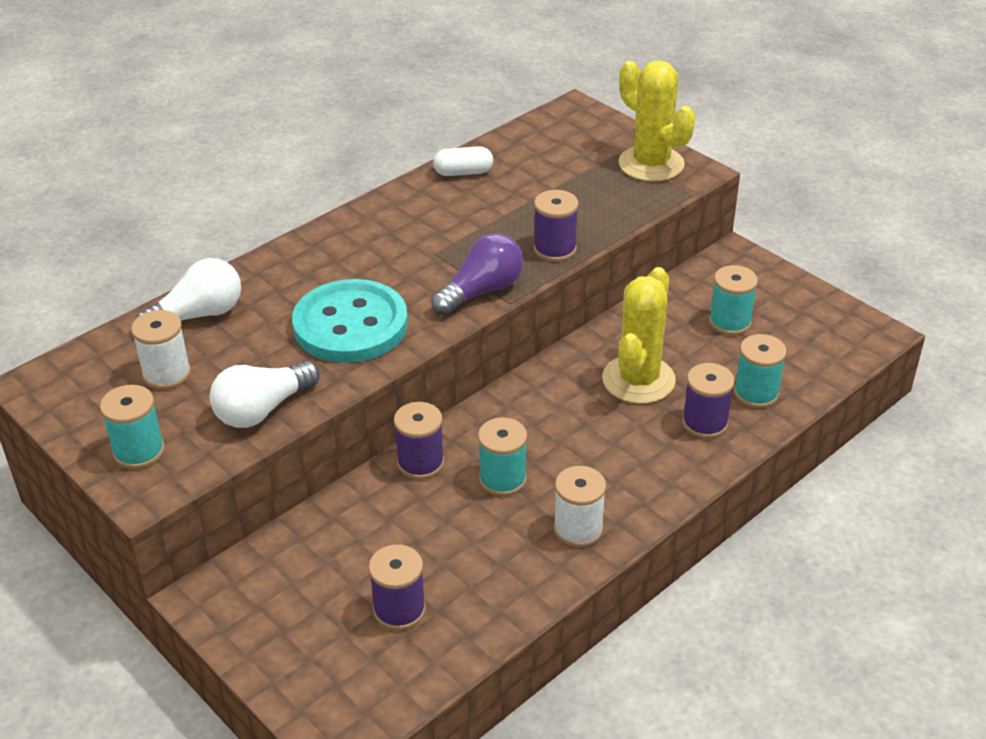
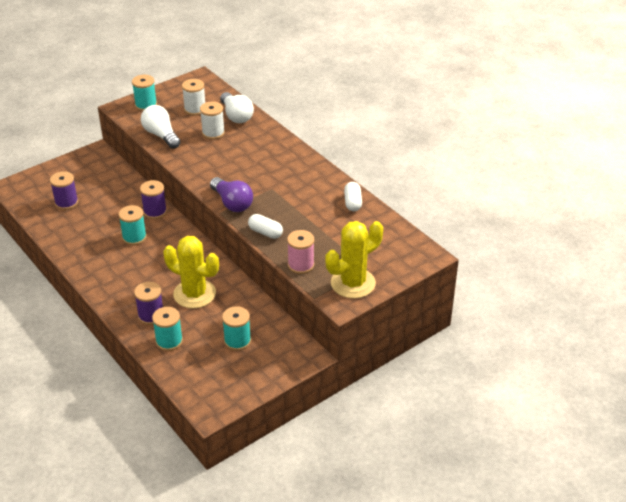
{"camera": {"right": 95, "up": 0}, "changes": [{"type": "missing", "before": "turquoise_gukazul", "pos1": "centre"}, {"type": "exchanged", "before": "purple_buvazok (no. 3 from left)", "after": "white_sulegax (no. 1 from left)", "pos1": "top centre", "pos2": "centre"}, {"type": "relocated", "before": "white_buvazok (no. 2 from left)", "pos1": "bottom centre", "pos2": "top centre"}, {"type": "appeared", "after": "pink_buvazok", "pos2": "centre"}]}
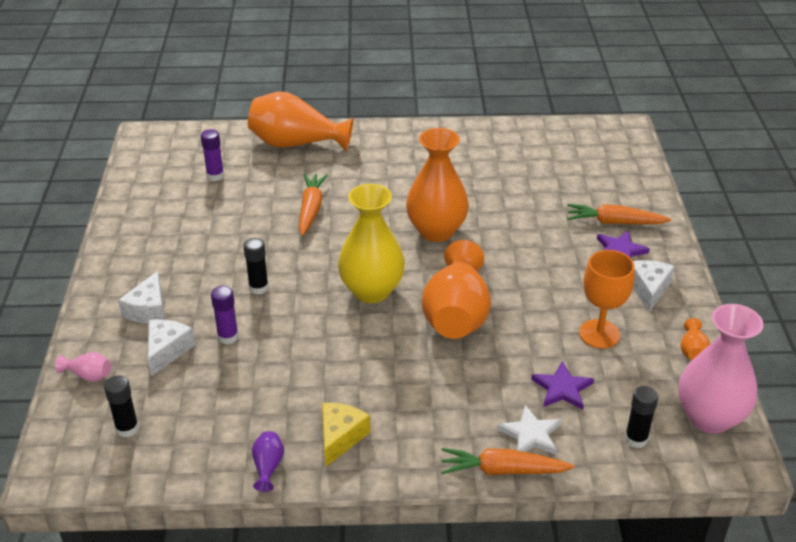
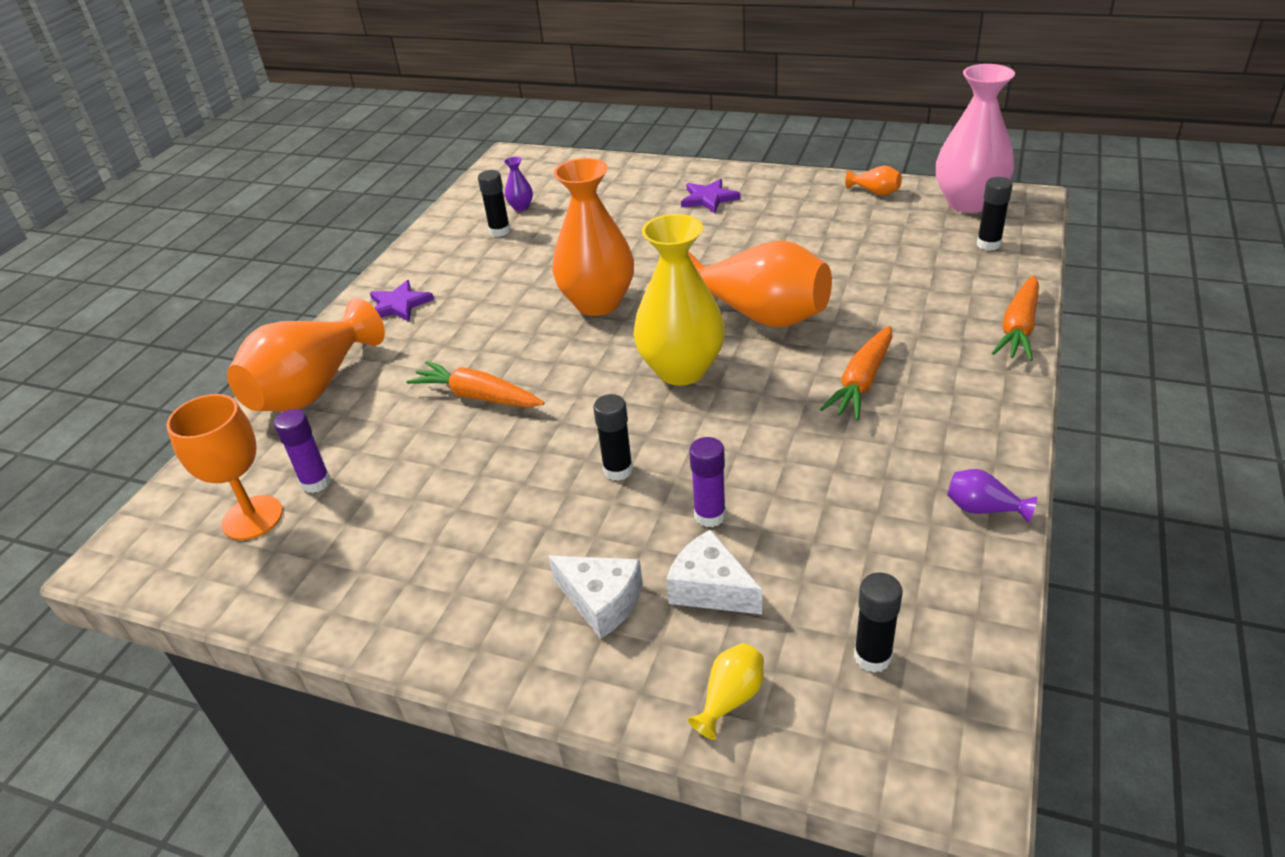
{"camera": {"right": -65, "up": 0}, "changes": [{"type": "colour", "before": "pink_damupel (no. 1 from left)", "after": "yellow_damupel (no. 2 from left)", "pos1": "bottom left", "pos2": "bottom centre"}, {"type": "missing", "before": "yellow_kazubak", "pos1": "bottom centre"}, {"type": "missing", "before": "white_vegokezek", "pos1": "bottom centre"}, {"type": "relocated", "before": "purple_vegokezek (no. 1 from left)", "pos1": "bottom right", "pos2": "middle left"}, {"type": "relocated", "before": "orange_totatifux (no. 3 from left in the first image)", "after": "orange_totatifux (no. 2 from left)", "pos1": "middle right", "pos2": "centre"}, {"type": "relocated", "before": "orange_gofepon", "pos1": "middle right", "pos2": "middle left"}, {"type": "missing", "before": "white_kazubak (no. 3 from left)", "pos1": "middle right"}, {"type": "appeared", "after": "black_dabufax (no. 1 from left)", "pos2": "top centre"}, {"type": "appeared", "after": "purple_damupel (no. 1 from left)", "pos2": "top centre"}]}
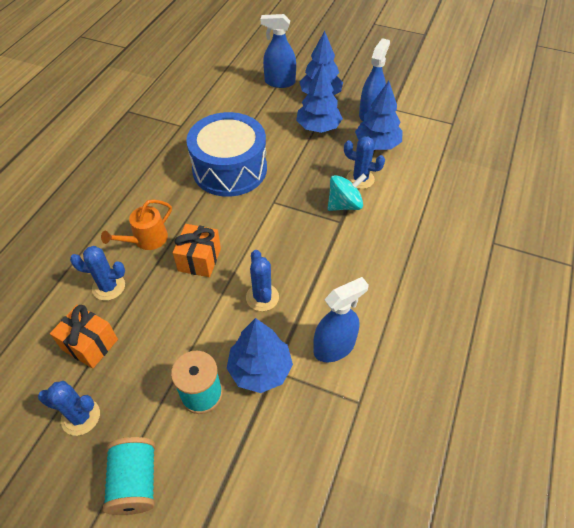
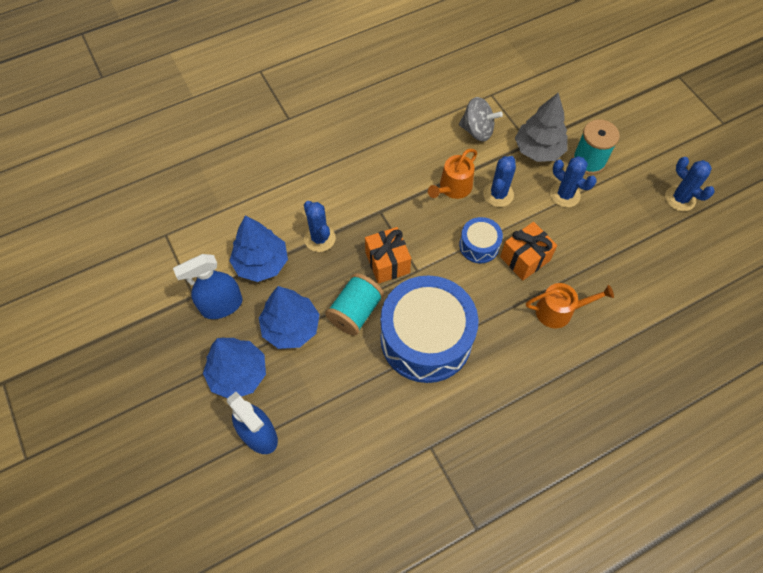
{"camera": {"right": -140, "up": 10}, "changes": [{"type": "relocated", "before": "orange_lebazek (no. 1 from left)", "pos1": "middle left", "pos2": "centre"}, {"type": "relocated", "before": "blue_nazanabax (no. 2 from left in the first image)", "after": "blue_nazanabax (no. 3 from left)", "pos1": "middle left", "pos2": "top right"}, {"type": "relocated", "before": "turquoise_buvazok (no. 1 from left)", "pos1": "bottom left", "pos2": "centre"}, {"type": "colour", "before": "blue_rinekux (no. 1 from left)", "after": "grey_rinekux", "pos1": "bottom centre", "pos2": "top right"}, {"type": "exchanged", "before": "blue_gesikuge (no. 2 from left)", "after": "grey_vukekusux", "pos1": "centre", "pos2": "top centre"}, {"type": "missing", "before": "turquoise_vukekusux", "pos1": "centre"}, {"type": "appeared", "after": "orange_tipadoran (no. 1 from left)", "pos2": "top centre"}, {"type": "appeared", "after": "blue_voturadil (no. 2 from left)", "pos2": "centre"}]}
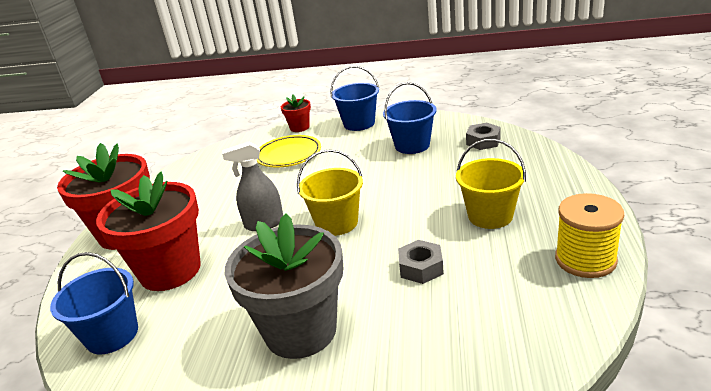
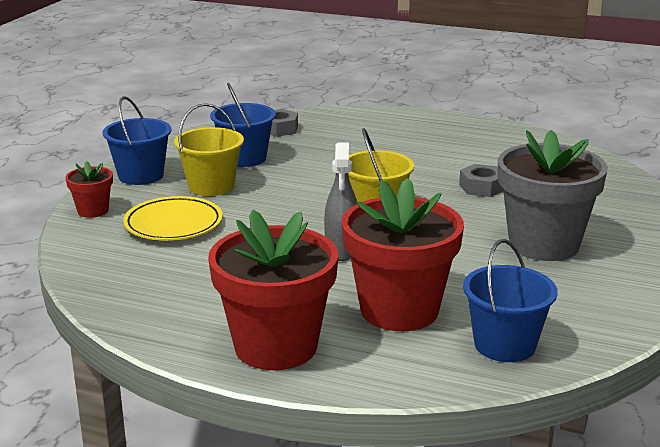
{"camera": {"right": -80, "up": -5}, "changes": [{"type": "relocated", "before": "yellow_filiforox (no. 2 from left in the first image)", "after": "yellow_filiforox (no. 1 from left)", "pos1": "middle right", "pos2": "middle left"}, {"type": "missing", "before": "yellow_buvazok", "pos1": "middle right"}]}
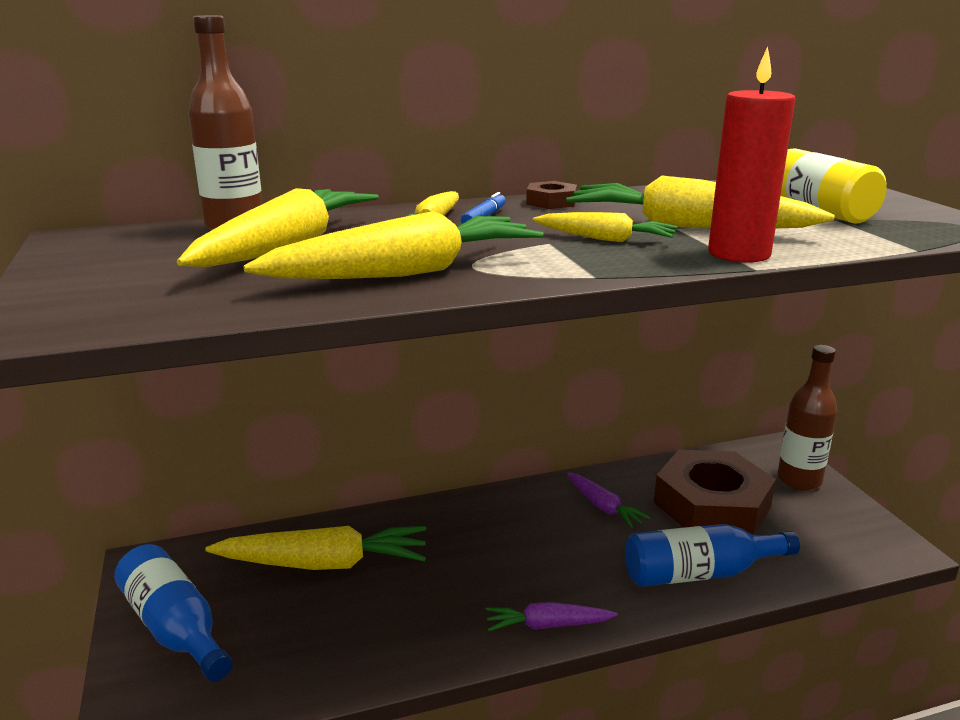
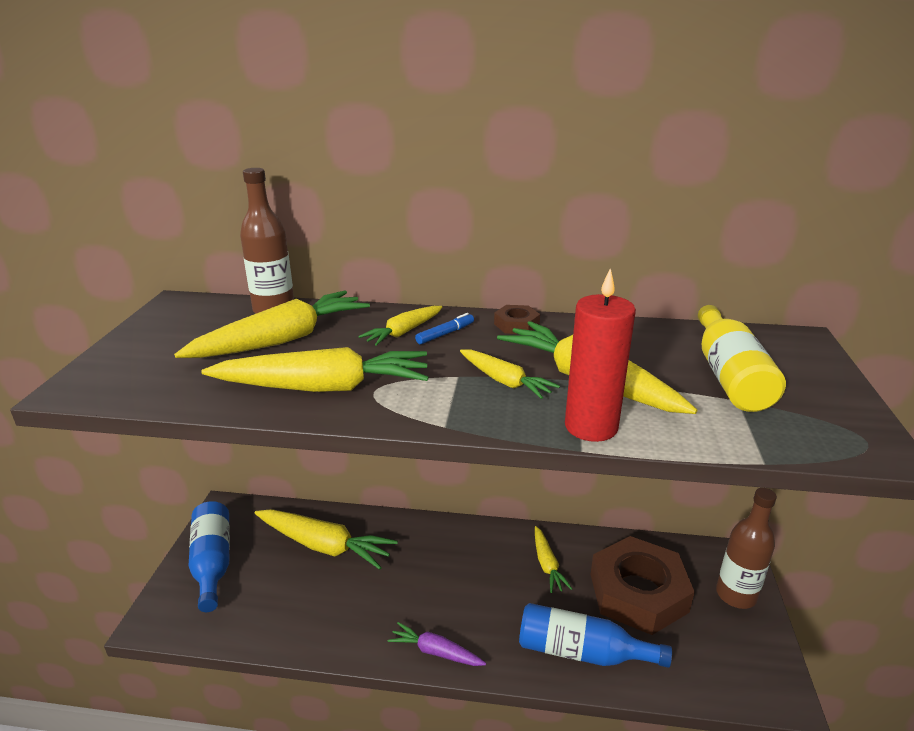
{"camera": {"right": 25, "up": 5}, "changes": [{"type": "colour", "before": "purple_totatifux (no. 2 from left)", "after": "yellow_totatifux (no. 6 from left)", "pos1": "bottom centre", "pos2": "bottom centre"}]}
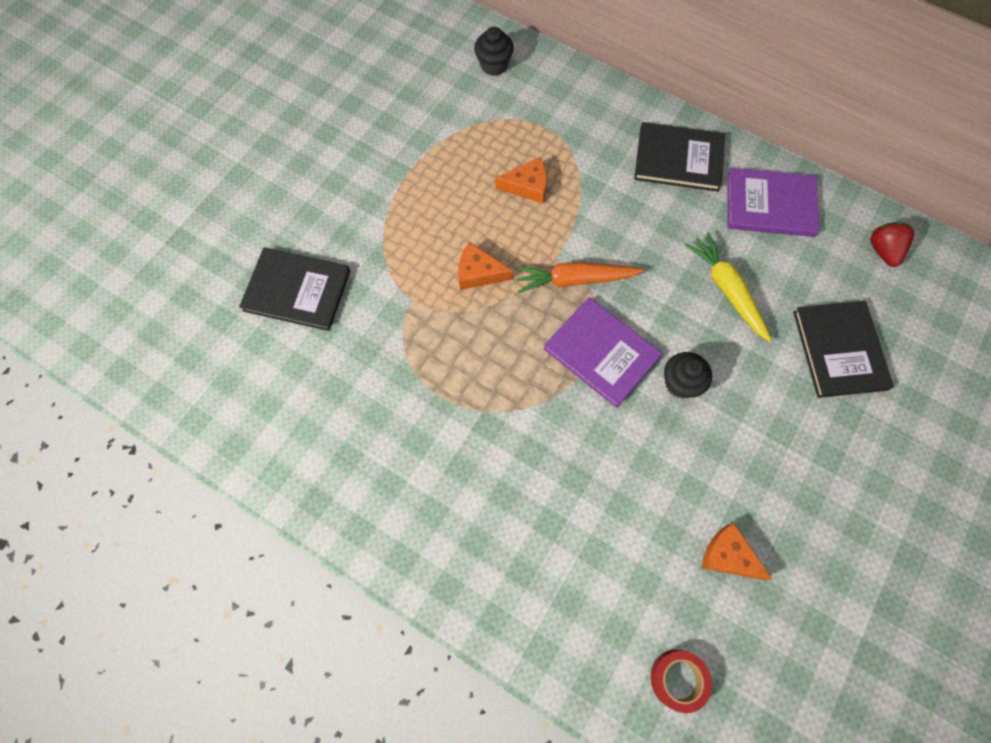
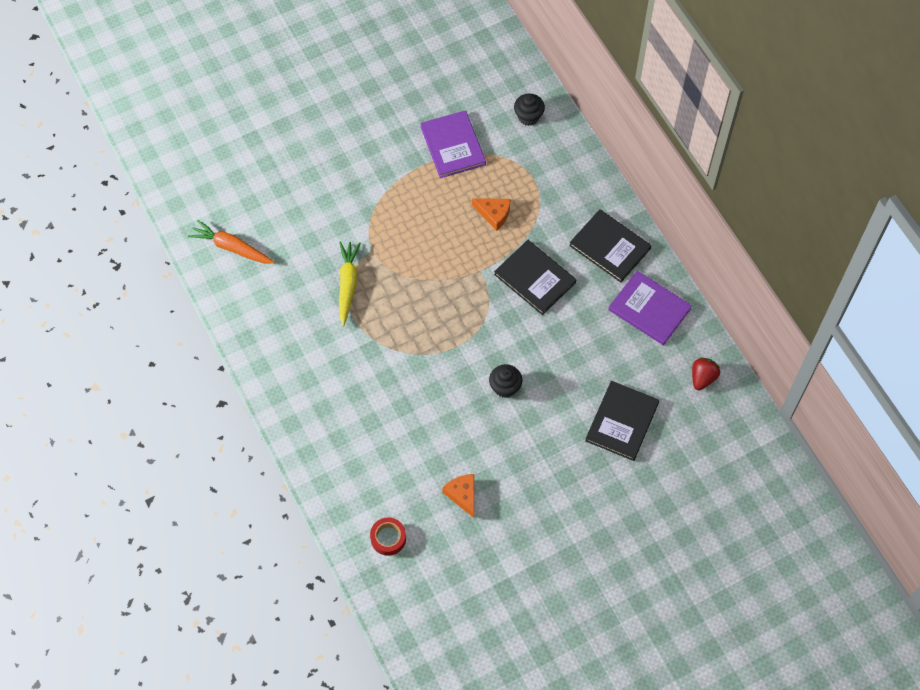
{"camera": {"right": 30, "up": -5}, "changes": [{"type": "relocated", "before": "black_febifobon (no. 1 from left)", "pos1": "middle left", "pos2": "centre"}, {"type": "missing", "before": "orange_kazubak (no. 1 from left)", "pos1": "centre"}, {"type": "relocated", "before": "orange_totatifux", "pos1": "centre", "pos2": "middle left"}, {"type": "relocated", "before": "purple_febifobon (no. 1 from left)", "pos1": "centre", "pos2": "top centre"}, {"type": "relocated", "before": "yellow_totatifux", "pos1": "middle right", "pos2": "centre"}]}
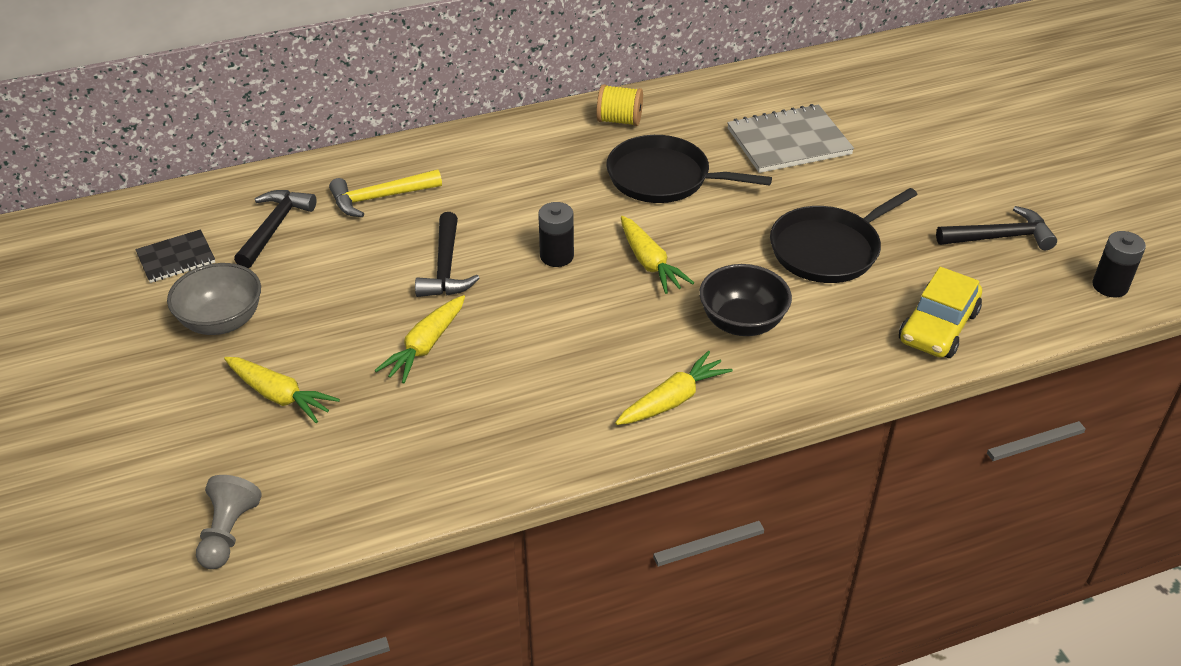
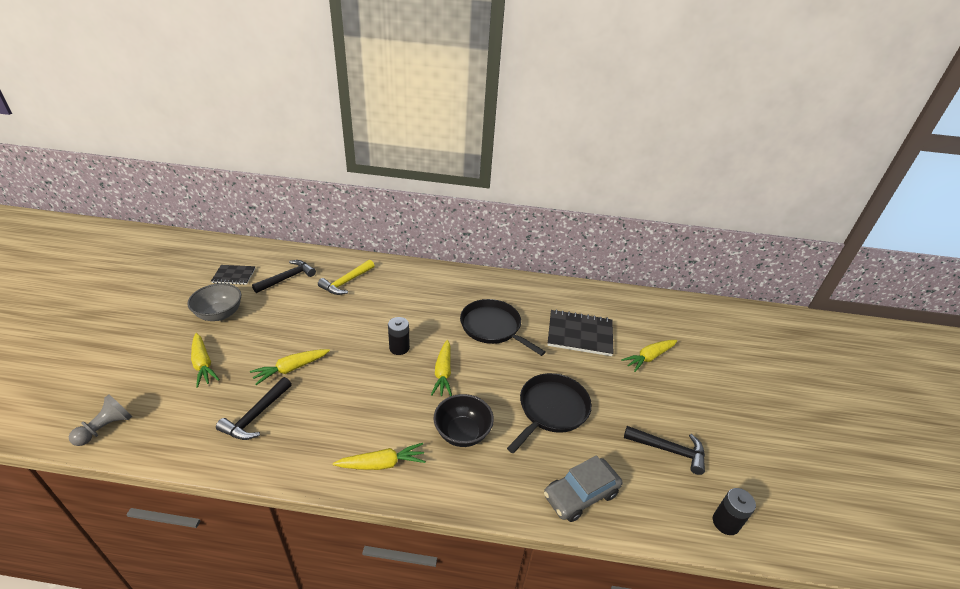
{"camera": {"right": 25, "up": -5}, "changes": [{"type": "spun", "before": "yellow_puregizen", "pos1": "top left", "pos2": "centre", "turn": -60}, {"type": "relocated", "before": "black_puregizen (no. 2 from left in the first image)", "after": "black_puregizen (no. 1 from left)", "pos1": "centre", "pos2": "bottom left"}, {"type": "missing", "before": "yellow_buvazok", "pos1": "top centre"}, {"type": "colour", "before": "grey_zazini", "after": "black_zazini (no. 2 from left)", "pos1": "top right", "pos2": "centre"}, {"type": "spun", "before": "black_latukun (no. 2 from left)", "pos1": "middle right", "pos2": "bottom centre", "turn": 135}, {"type": "colour", "before": "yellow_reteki", "after": "grey_reteki", "pos1": "middle right", "pos2": "bottom centre"}, {"type": "appeared", "after": "yellow_totatifux (no. 5 from left)", "pos2": "middle right"}]}
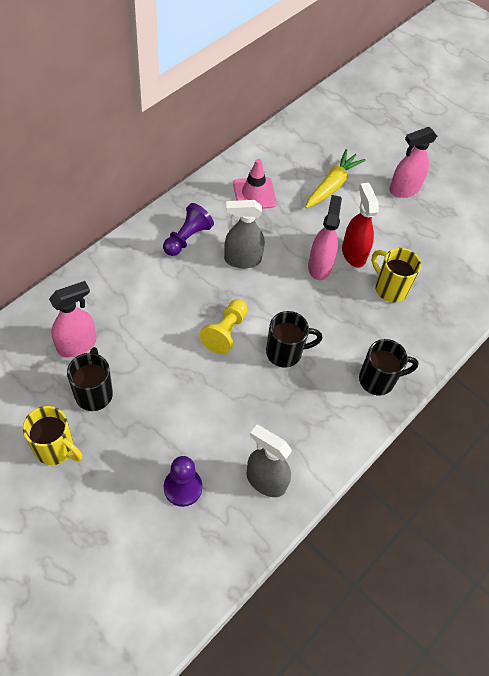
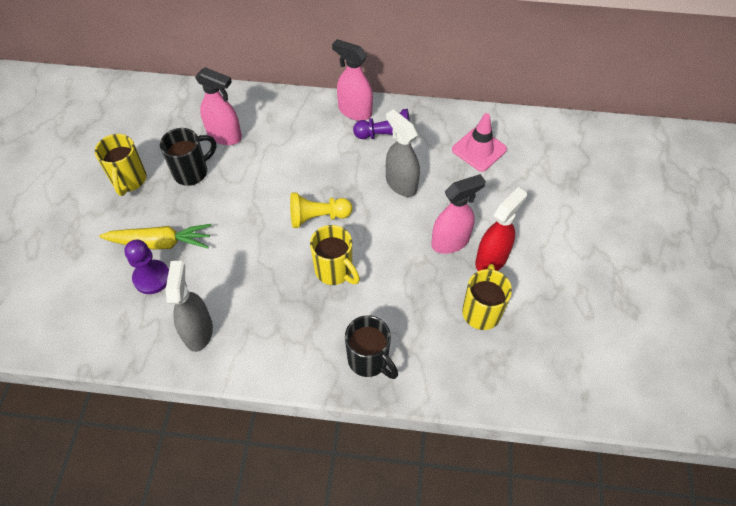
{"camera": {"right": 60, "up": 0}, "changes": [{"type": "colour", "before": "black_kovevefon (no. 2 from left)", "after": "yellow_kovevefon (no. 2 from left)", "pos1": "centre", "pos2": "centre"}, {"type": "relocated", "before": "yellow_totatifux", "pos1": "top right", "pos2": "middle left"}, {"type": "relocated", "before": "pink_gesikuge (no. 3 from left in the first image)", "after": "pink_gesikuge (no. 2 from left)", "pos1": "top right", "pos2": "top centre"}]}
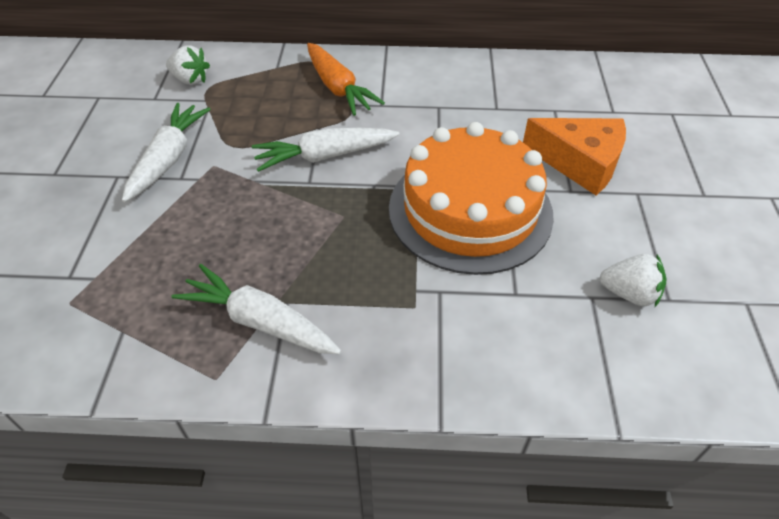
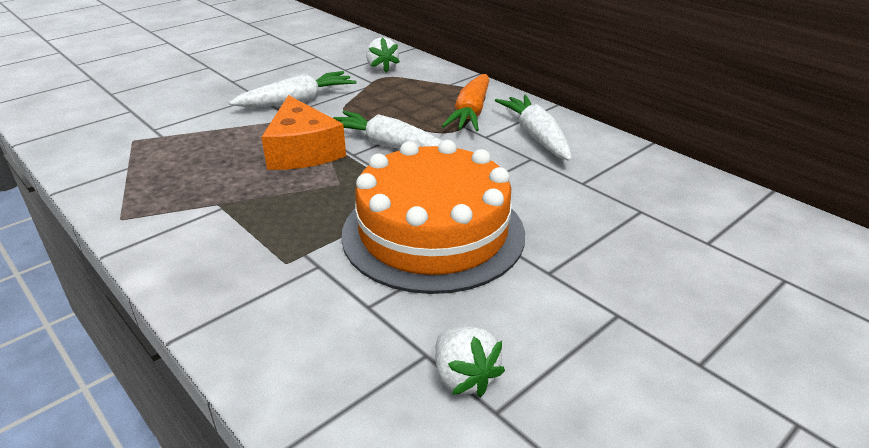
{"camera": {"right": 45, "up": -15}, "changes": [{"type": "relocated", "before": "white_totatifux (no. 2 from left in the first image)", "after": "white_totatifux (no. 3 from left)", "pos1": "middle left", "pos2": "top centre"}, {"type": "relocated", "before": "orange_kazubak", "pos1": "top right", "pos2": "top centre"}]}
